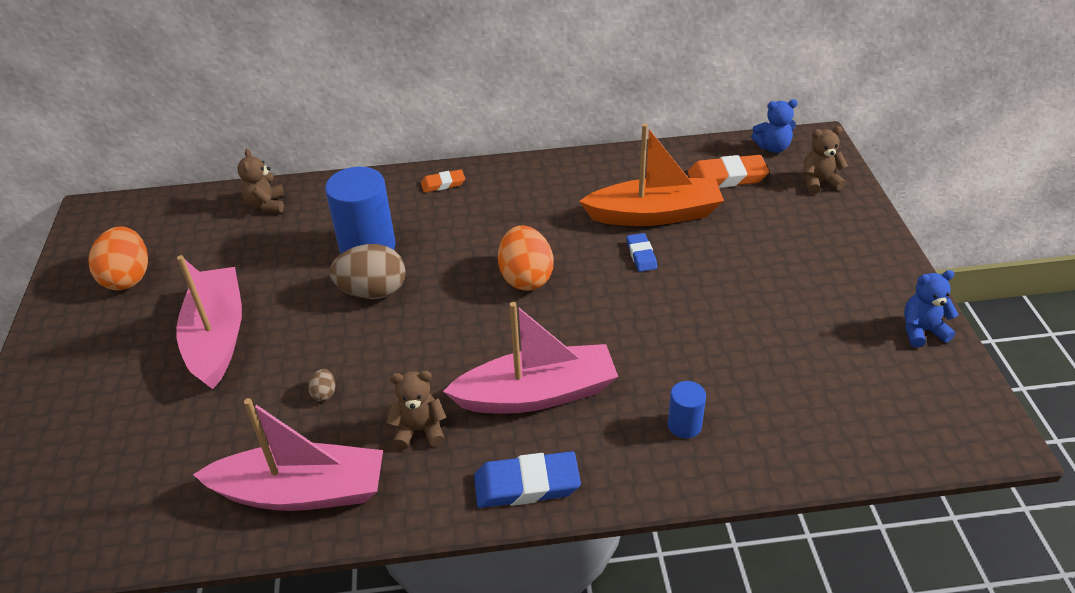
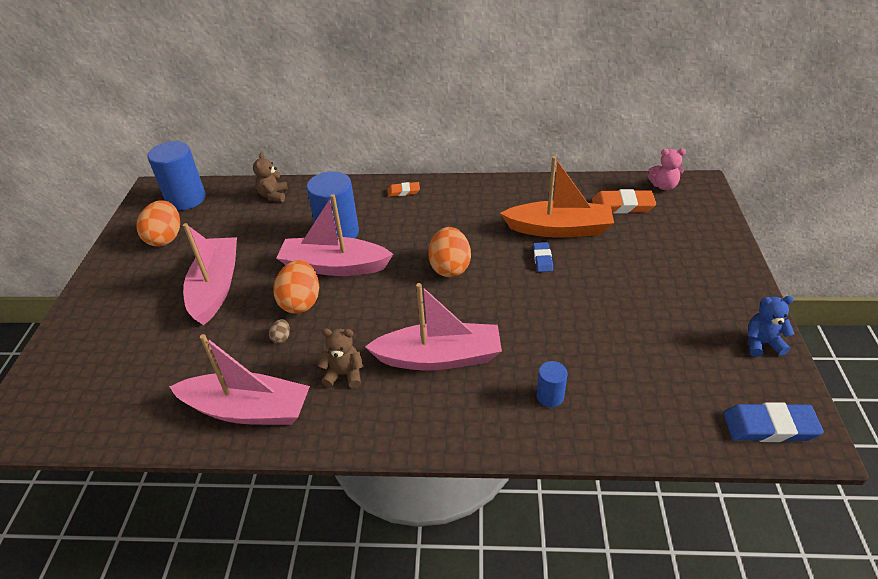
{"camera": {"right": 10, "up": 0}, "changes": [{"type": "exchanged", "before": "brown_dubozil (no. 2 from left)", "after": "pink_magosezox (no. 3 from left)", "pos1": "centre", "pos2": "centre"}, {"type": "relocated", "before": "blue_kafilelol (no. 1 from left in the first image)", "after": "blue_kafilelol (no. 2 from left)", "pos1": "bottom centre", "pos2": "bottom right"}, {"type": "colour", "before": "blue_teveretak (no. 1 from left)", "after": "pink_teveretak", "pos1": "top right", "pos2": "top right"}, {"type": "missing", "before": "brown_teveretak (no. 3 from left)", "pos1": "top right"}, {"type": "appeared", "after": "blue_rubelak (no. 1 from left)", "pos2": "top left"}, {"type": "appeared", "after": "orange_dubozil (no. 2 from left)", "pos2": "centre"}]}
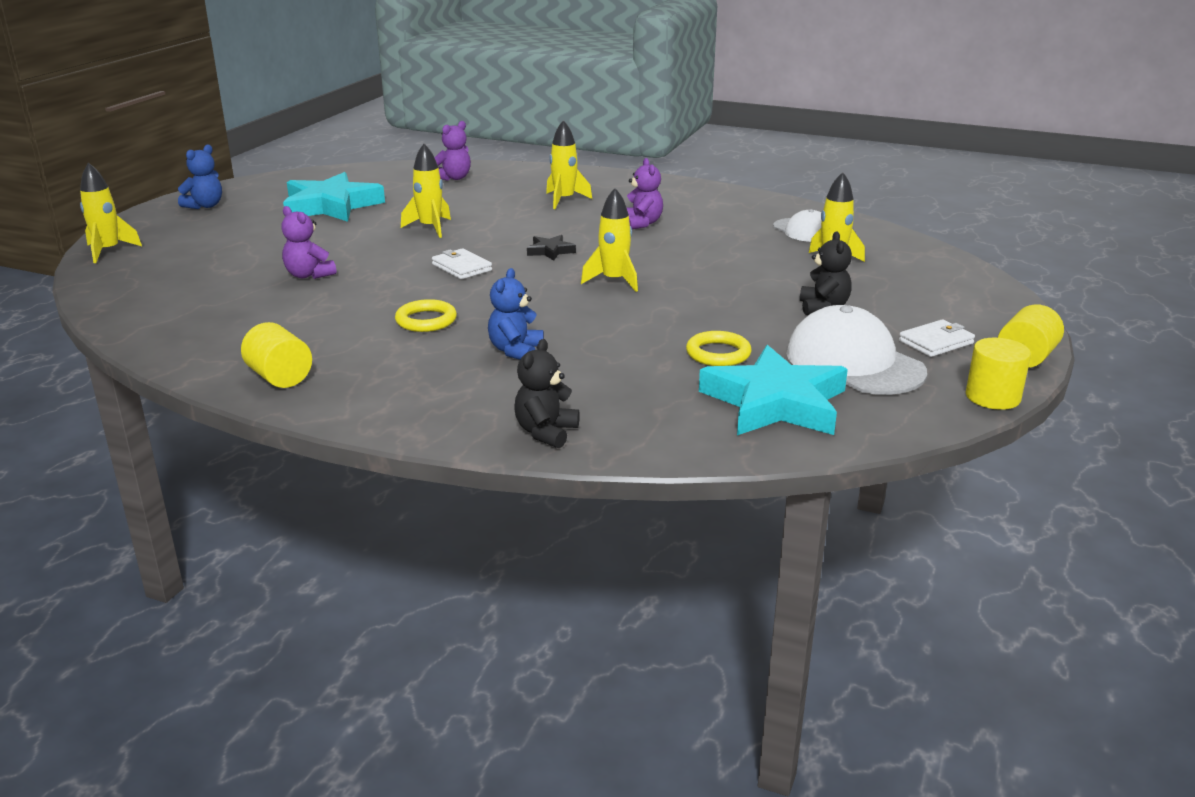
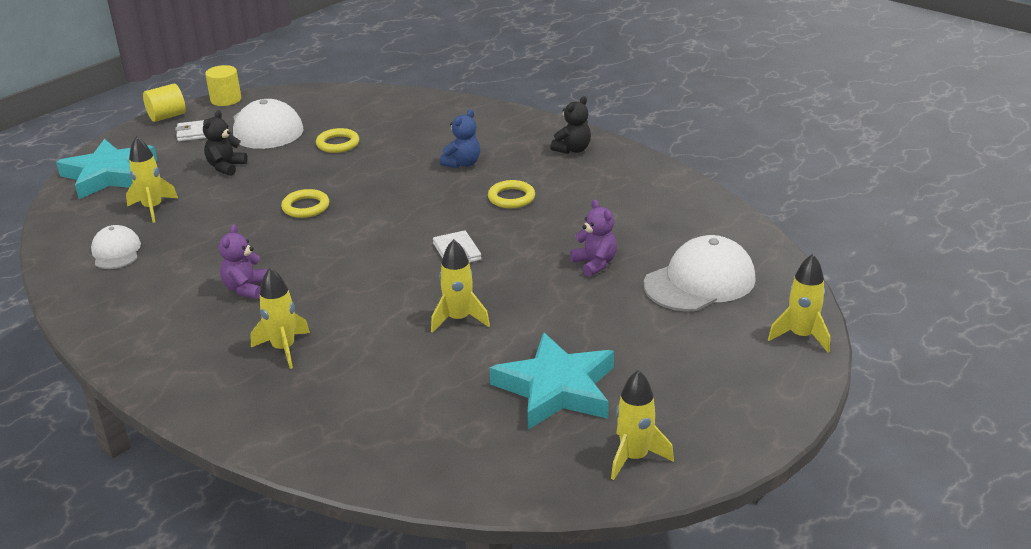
{"camera": {"right": -160, "up": 5}, "changes": [{"type": "missing", "before": "blue_teveretak (no. 1 from left)", "pos1": "top left"}, {"type": "missing", "before": "yellow_rubelak (no. 1 from left)", "pos1": "middle left"}, {"type": "missing", "before": "purple_teveretak (no. 2 from left)", "pos1": "top centre"}, {"type": "relocated", "before": "black_teveretak (no. 1 from left in the first image)", "after": "black_teveretak (no. 2 from left)", "pos1": "centre", "pos2": "top centre"}, {"type": "missing", "before": "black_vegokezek", "pos1": "top centre"}, {"type": "relocated", "before": "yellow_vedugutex (no. 4 from left)", "pos1": "top centre", "pos2": "bottom centre"}, {"type": "relocated", "before": "turquoise_vegokezek (no. 2 from left in the first image)", "after": "turquoise_vegokezek (no. 1 from left)", "pos1": "centre", "pos2": "top left"}, {"type": "appeared", "after": "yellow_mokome (no. 1 from left)", "pos2": "middle left"}, {"type": "appeared", "after": "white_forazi (no. 3 from left)", "pos2": "middle right"}]}
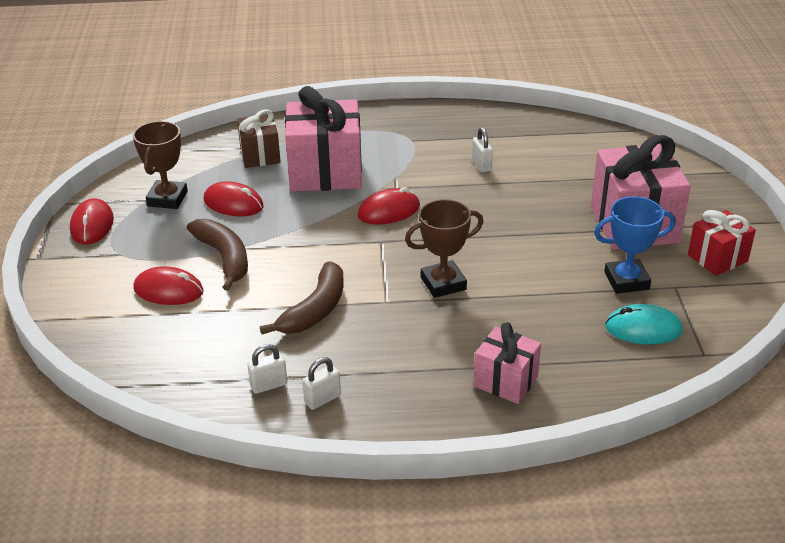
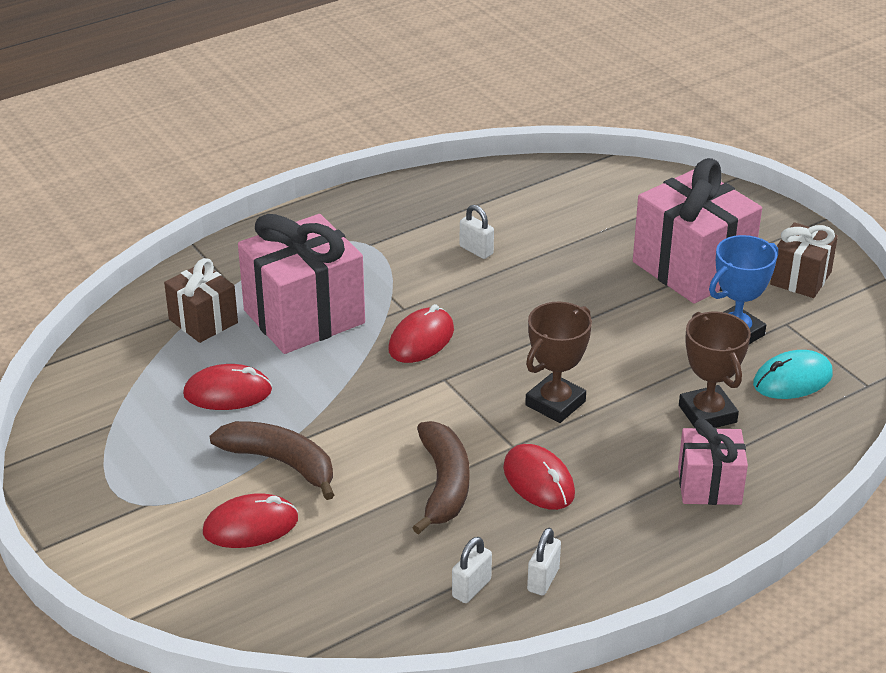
{"camera": {"right": -30, "up": 0}, "changes": [{"type": "relocated", "before": "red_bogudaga (no. 1 from left in the first image)", "after": "red_bogudaga (no. 4 from left)", "pos1": "middle left", "pos2": "bottom centre"}, {"type": "relocated", "before": "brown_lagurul (no. 1 from left in the first image)", "after": "brown_lagurul (no. 2 from left)", "pos1": "top left", "pos2": "middle right"}, {"type": "colour", "before": "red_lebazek", "after": "brown_lebazek (no. 2 from left)", "pos1": "middle right", "pos2": "middle right"}]}
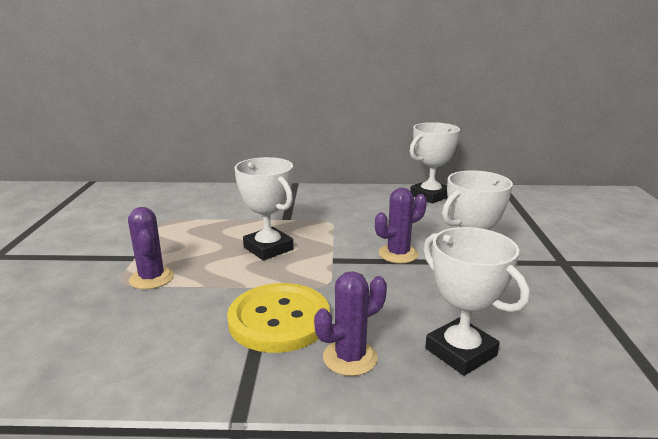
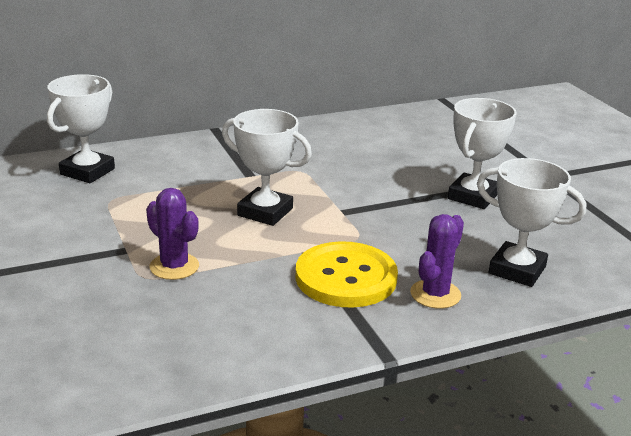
{"camera": {"right": -25, "up": 5}, "changes": [{"type": "missing", "before": "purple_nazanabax (no. 3 from left)", "pos1": "centre"}, {"type": "relocated", "before": "white_lagurul (no. 2 from left in the first image)", "after": "white_lagurul (no. 1 from left)", "pos1": "centre", "pos2": "top left"}]}
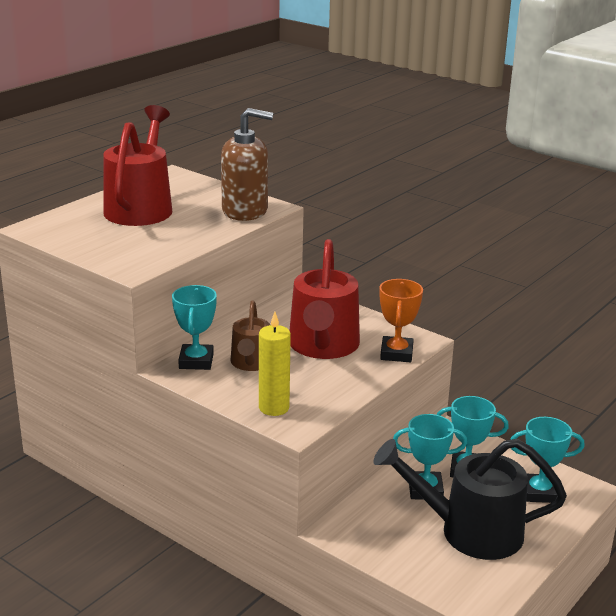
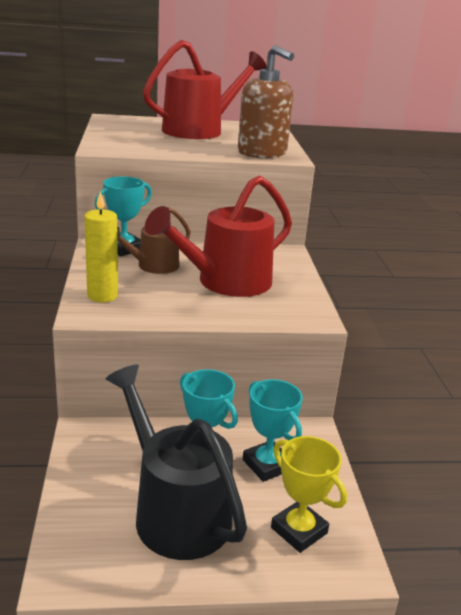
{"camera": {"right": 45, "up": 0}, "changes": [{"type": "missing", "before": "orange_lagurul", "pos1": "centre"}, {"type": "colour", "before": "turquoise_lagurul (no. 4 from left)", "after": "yellow_lagurul", "pos1": "bottom right", "pos2": "bottom right"}]}
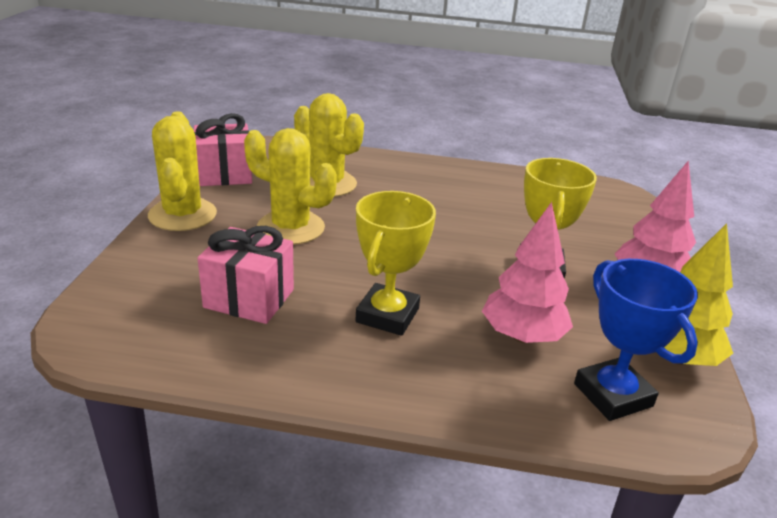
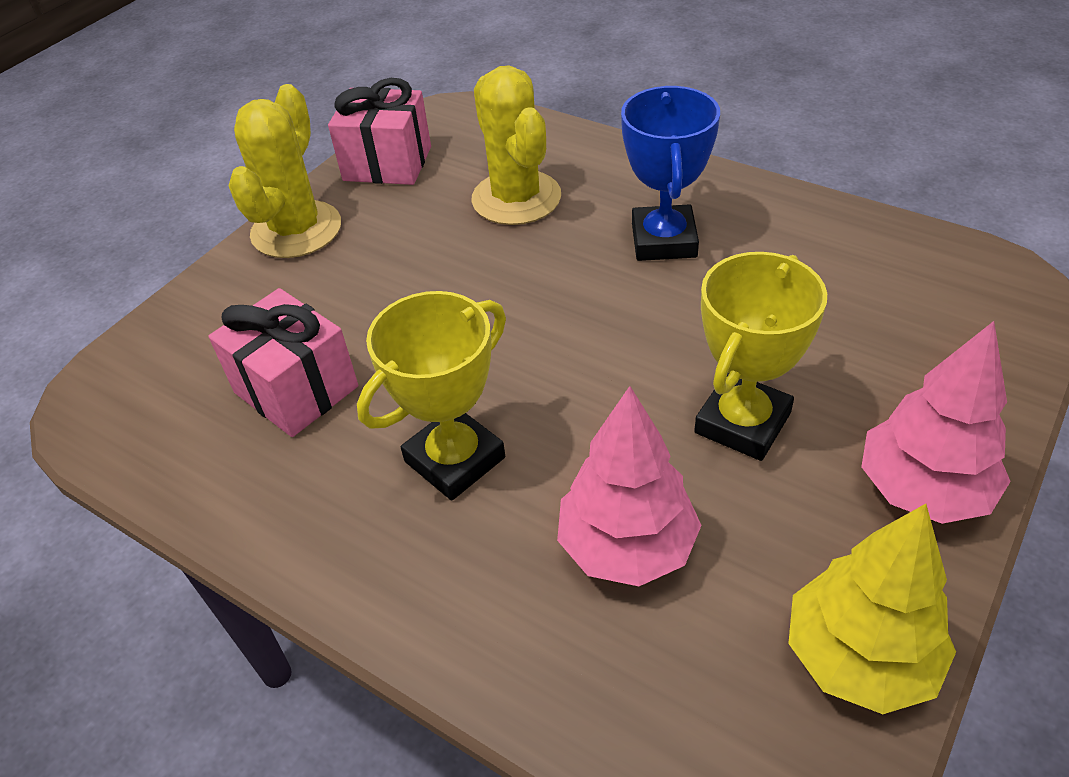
{"camera": {"right": 30, "up": 15}, "changes": [{"type": "missing", "before": "yellow_nazanabax (no. 2 from left)", "pos1": "centre"}, {"type": "relocated", "before": "blue_lagurul", "pos1": "middle right", "pos2": "top centre"}]}
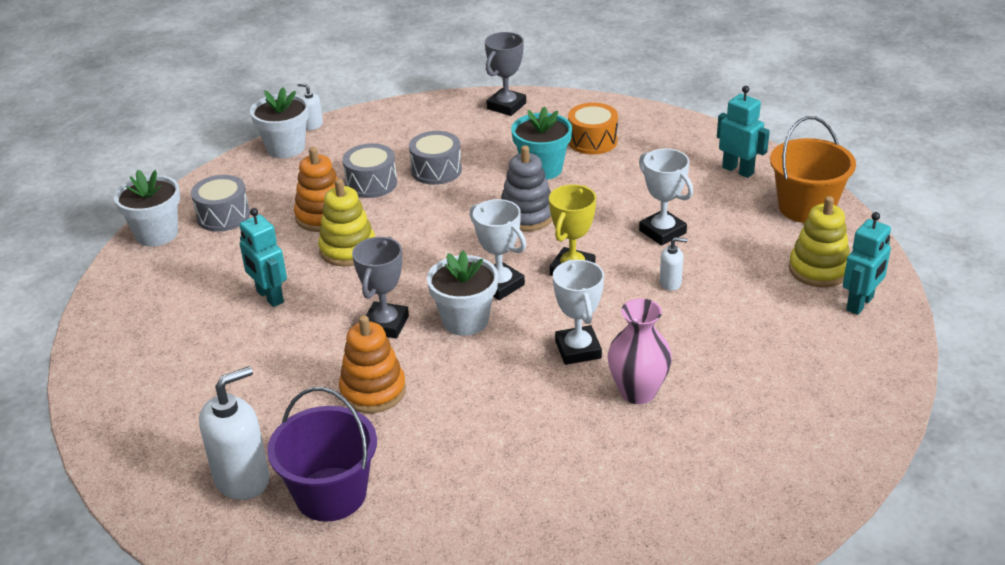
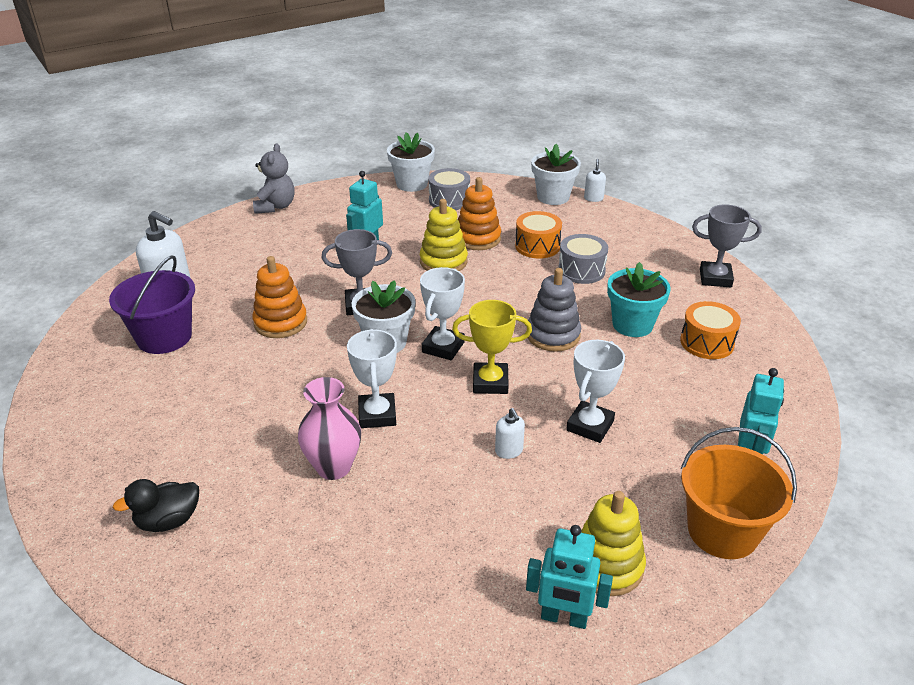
{"camera": {"right": 65, "up": 0}, "changes": [{"type": "colour", "before": "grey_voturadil (no. 2 from left)", "after": "orange_voturadil (no. 1 from left)", "pos1": "top centre", "pos2": "centre"}, {"type": "spun", "before": "white_lagurul (no. 2 from left in the first image)", "pos1": "centre", "pos2": "centre", "turn": -60}, {"type": "appeared", "after": "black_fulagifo", "pos2": "bottom left"}, {"type": "appeared", "after": "grey_teveretak", "pos2": "top left"}]}
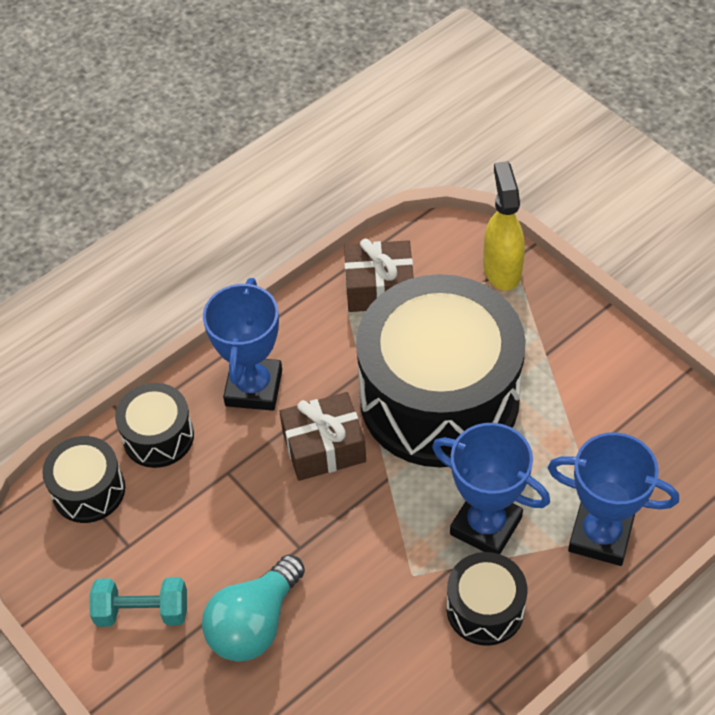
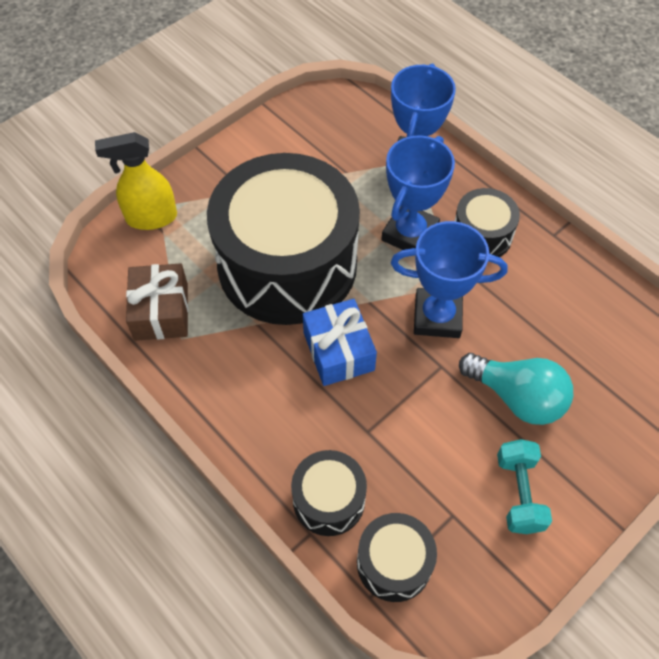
{"camera": {"right": -95, "up": 5}, "changes": [{"type": "relocated", "before": "blue_lagurul (no. 1 from left in the first image)", "after": "blue_lagurul (no. 3 from left)", "pos1": "centre", "pos2": "middle right"}, {"type": "colour", "before": "brown_lebazek (no. 1 from left)", "after": "blue_lebazek", "pos1": "centre", "pos2": "centre"}]}
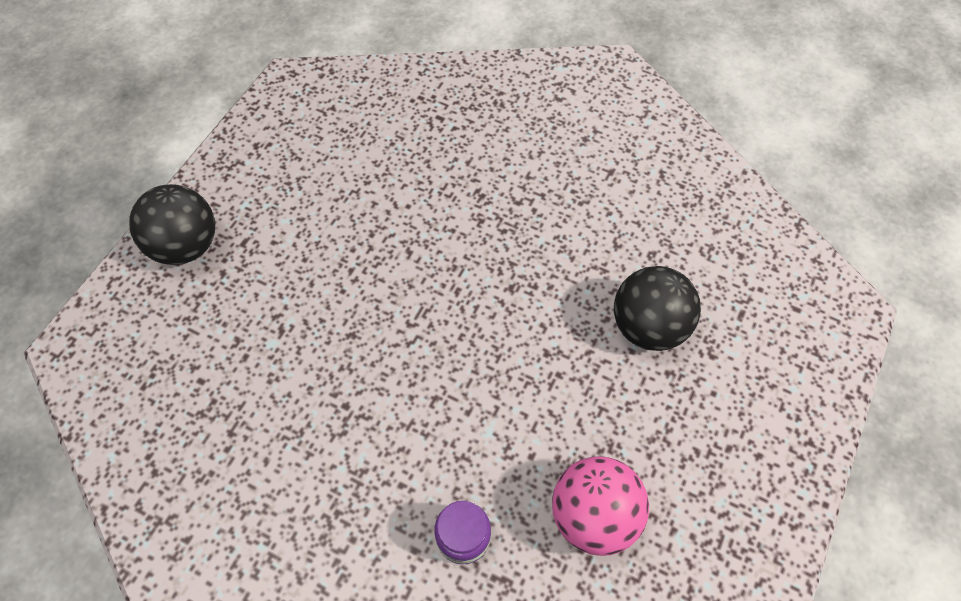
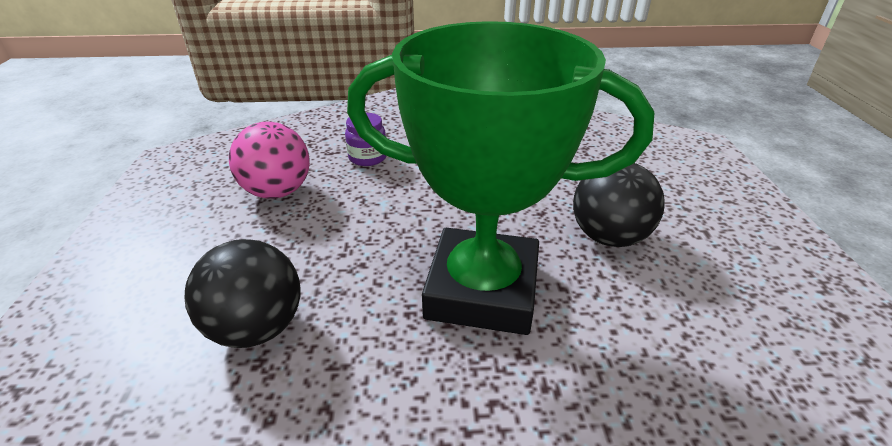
{"camera": {"right": 150, "up": -25}, "changes": [{"type": "relocated", "before": "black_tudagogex (no. 1 from left in the first image)", "after": "black_tudagogex (no. 2 from left)", "pos1": "middle left", "pos2": "middle right"}, {"type": "appeared", "after": "green_lagurul", "pos2": "centre"}]}
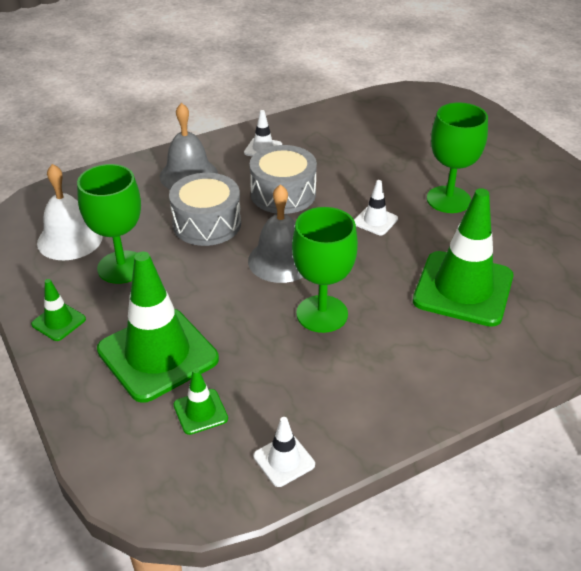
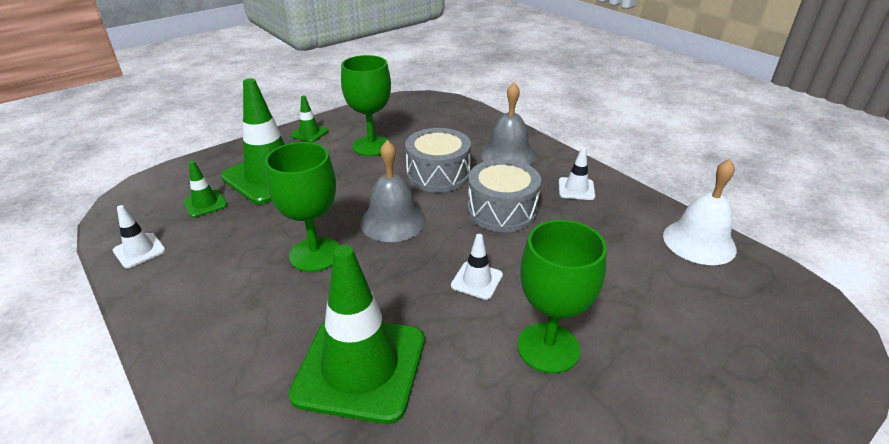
{"camera": {"right": 80, "up": -5}, "changes": [{"type": "relocated", "before": "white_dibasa", "pos1": "middle left", "pos2": "middle right"}]}
